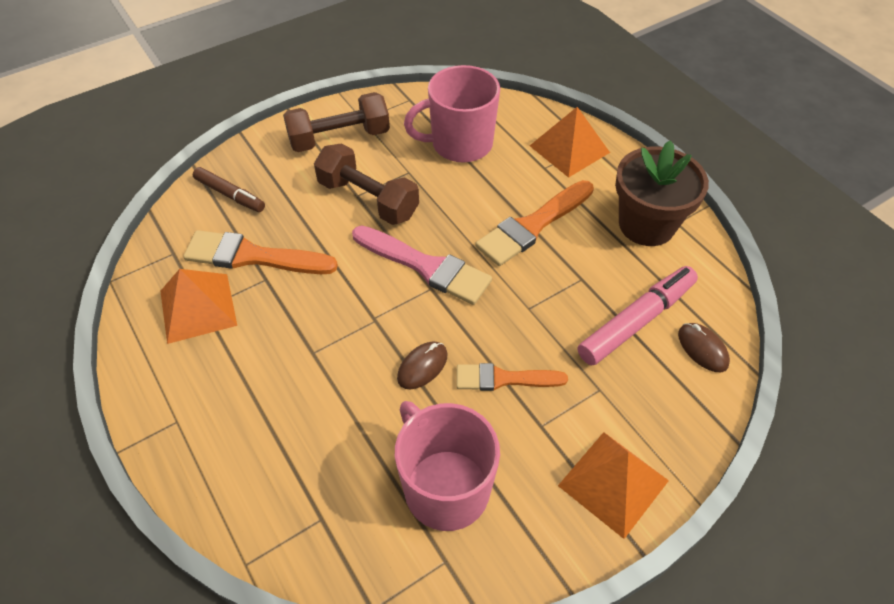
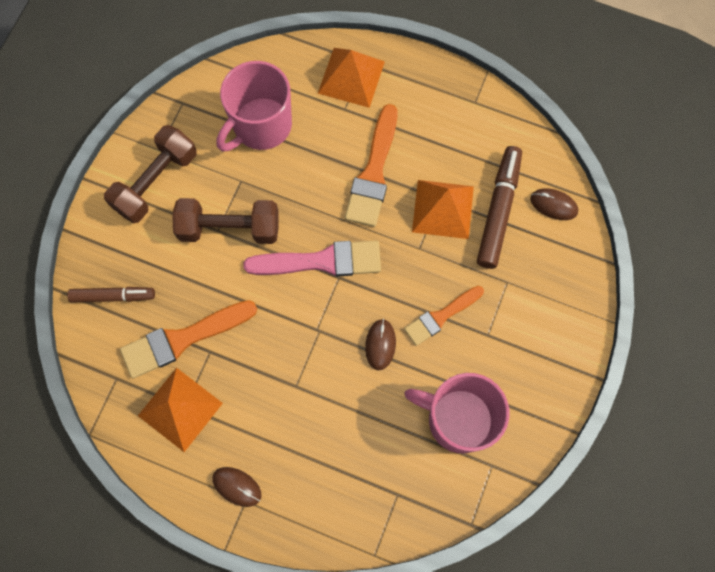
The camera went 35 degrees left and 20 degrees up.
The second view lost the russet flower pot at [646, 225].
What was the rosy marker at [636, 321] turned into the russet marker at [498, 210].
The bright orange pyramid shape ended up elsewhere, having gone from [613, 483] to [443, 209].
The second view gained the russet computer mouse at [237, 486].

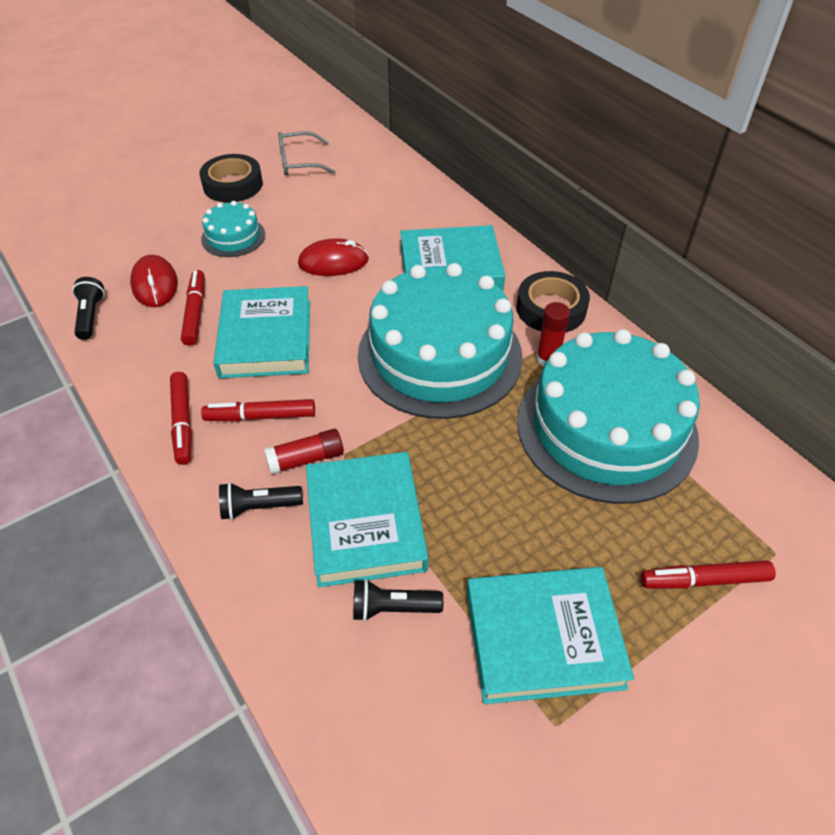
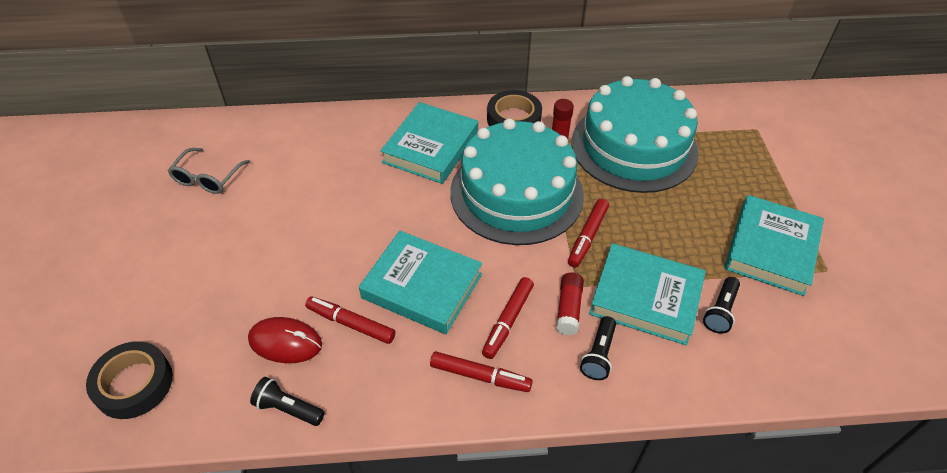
The camera went 60 degrees left and 0 degrees up.
The ebony sticky tape ended up elsewhere, having gone from [233, 185] to [134, 384].
The second view lost the turquoise gateau at [233, 237].
The second view lost the scarlet computer mouse at [333, 262].
The scarlet marker ended up elsewhere, having gone from [704, 580] to [587, 237].

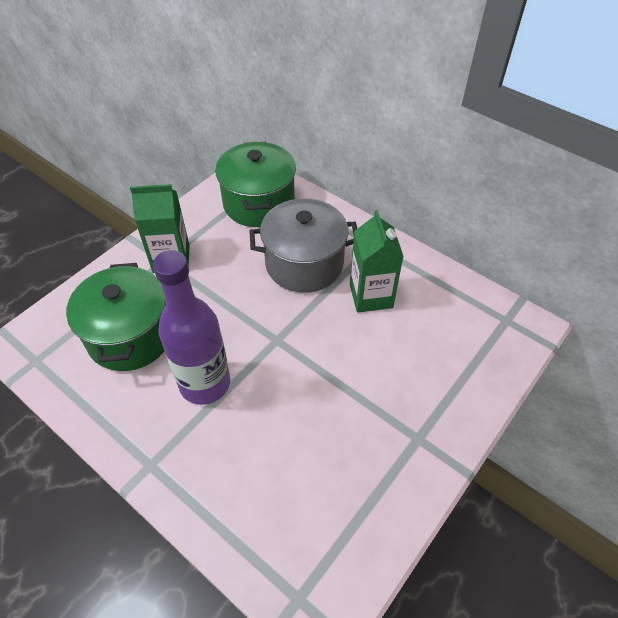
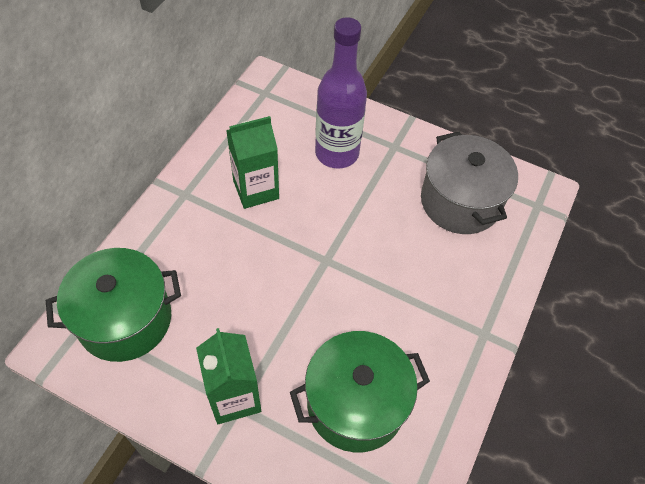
The camera went 105 degrees left and 5 degrees up.
The gray cooking pot ended up elsewhere, having gone from [304, 264] to [460, 201].
The royal purple bottle ended up elsewhere, having gone from [205, 383] to [337, 153].

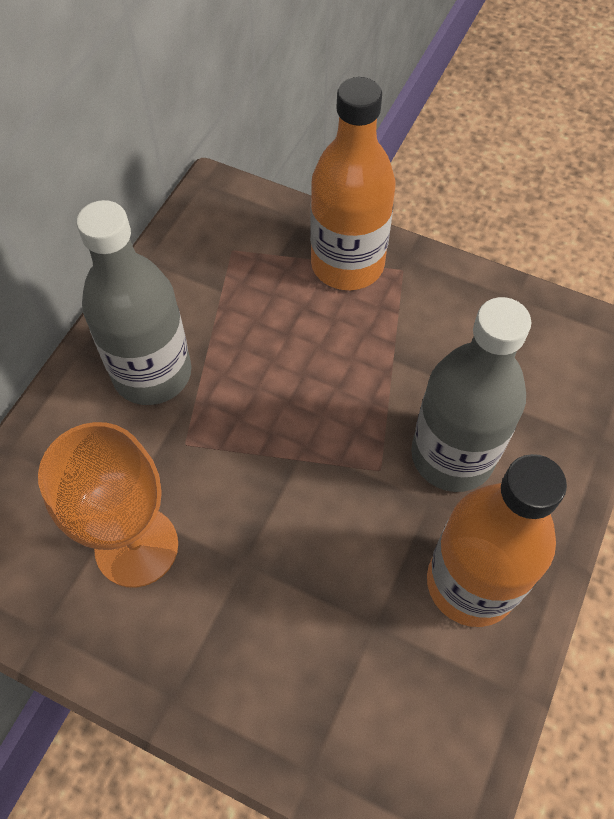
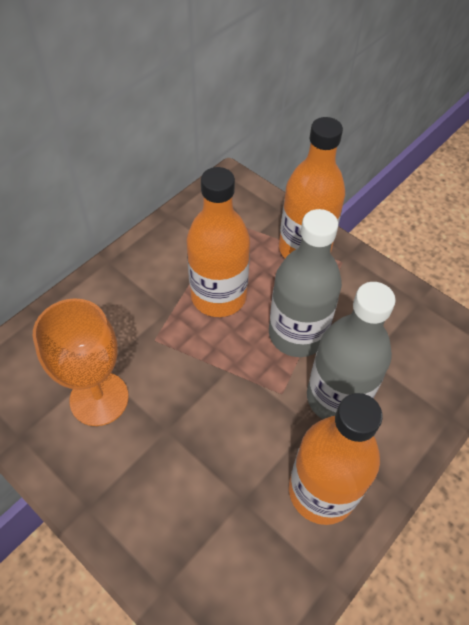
The camera went 15 degrees right and 5 degrees down.
The gray bottle ended up elsewhere, having gone from [152, 373] to [297, 334].
The second view gained the bright orange bottle at [218, 296].

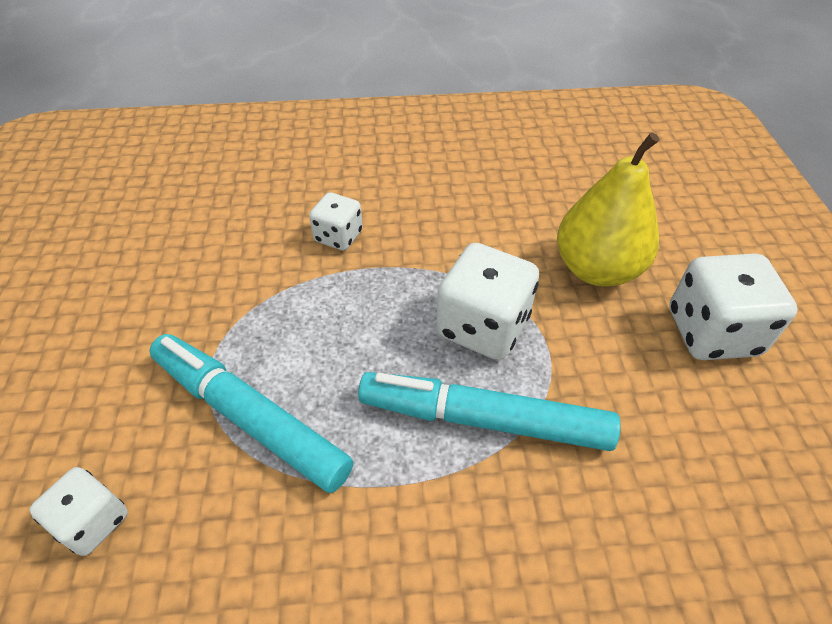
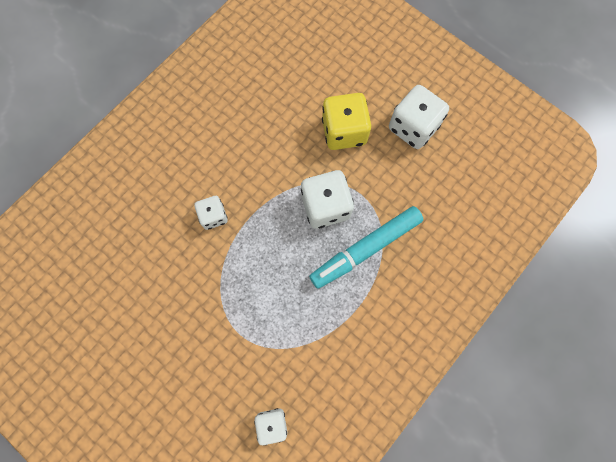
The camera went 45 degrees left and 25 degrees up.
Where the golden pear fruit stood at [596, 269], the golden game die came to stand at [344, 131].
The second view lost the turquoise marker at [249, 417].

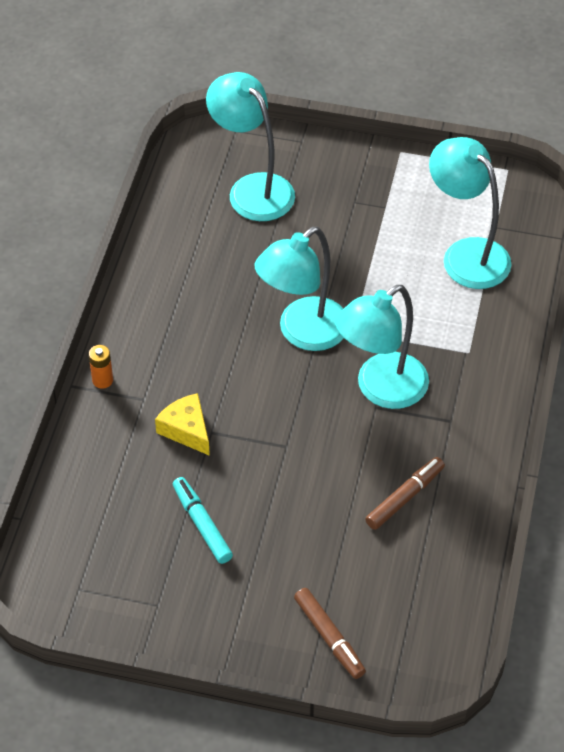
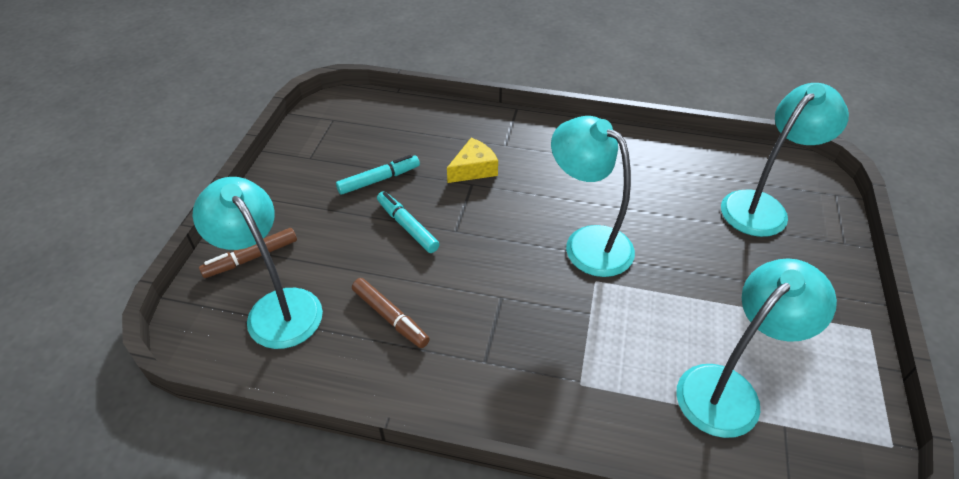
The camera went 90 degrees right and 5 degrees down.
The turquoise lamp ended up elsewhere, having gone from [381, 389] to [277, 307].
The second view lost the bright orange battery at [102, 380].
The second view gained the turquoise marker at [407, 226].

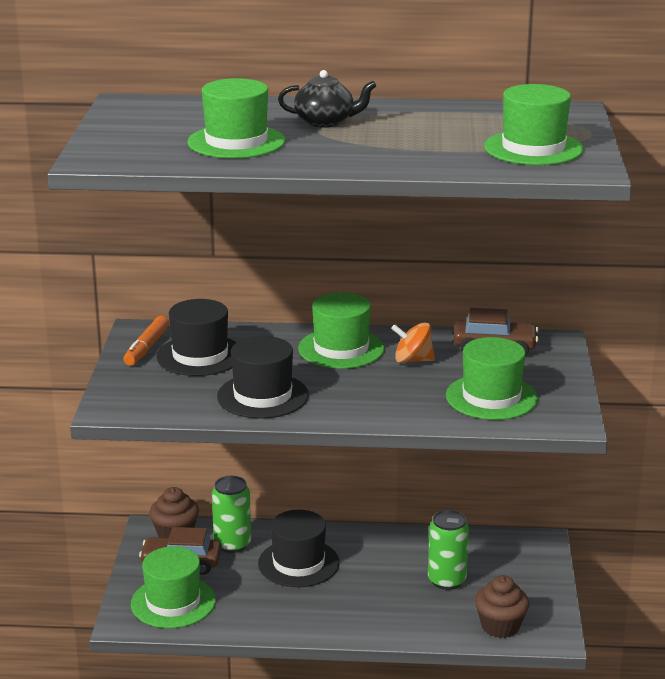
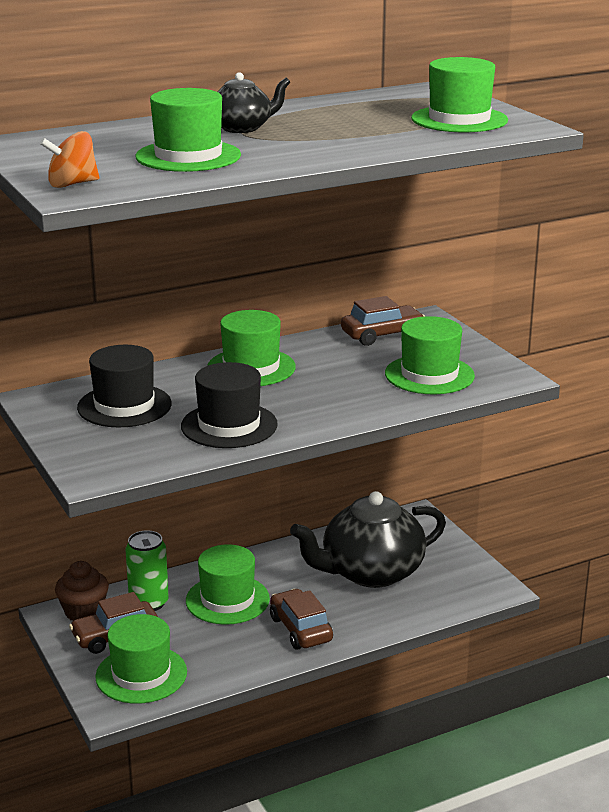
The camera went 30 degrees left and 0 degrees up.
The second view lost the bright orange marker at [146, 348].
The bright orange toy top ended up elsewhere, having gone from [412, 360] to [72, 184].
What was the ebony hat at [298, 563] turned into the green hat at [227, 600].
Where the green tin stood at [446, 580], the ebony teapot came to stand at [371, 572].
The second view lost the russet fairy cake at [500, 626].
The second view gained the russet automobile at [300, 629].

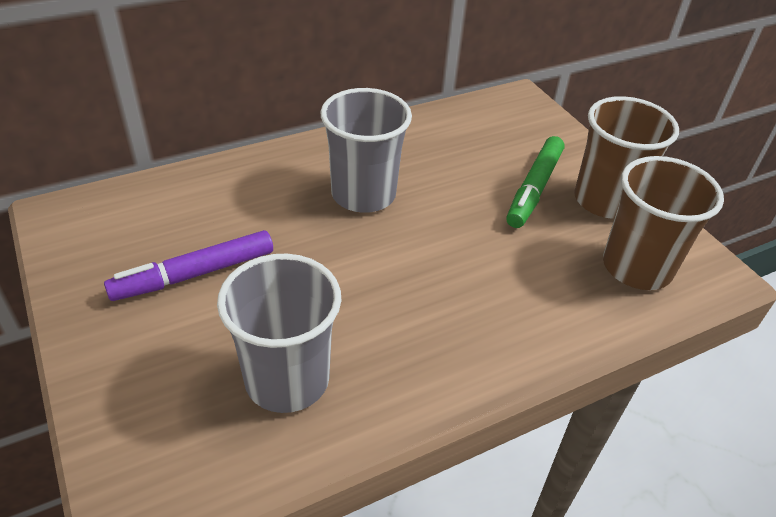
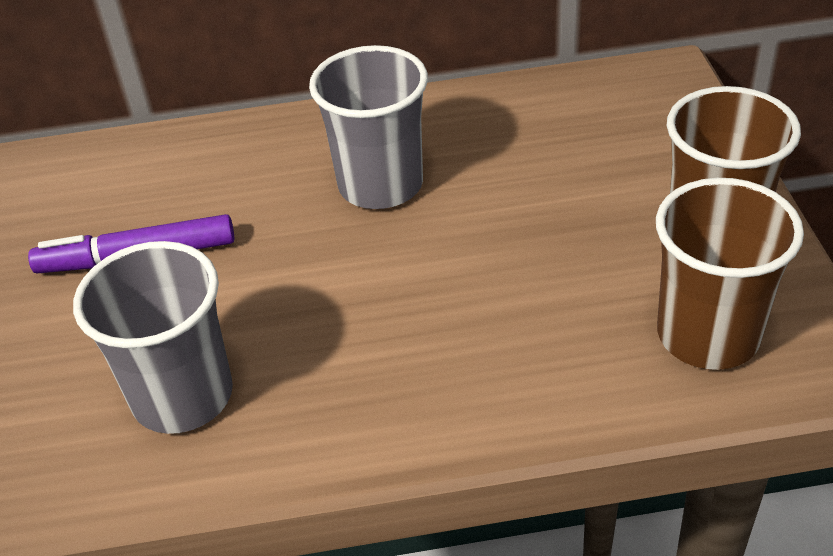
The camera went 25 degrees right and 0 degrees up.
The second view lost the green marker at [534, 189].

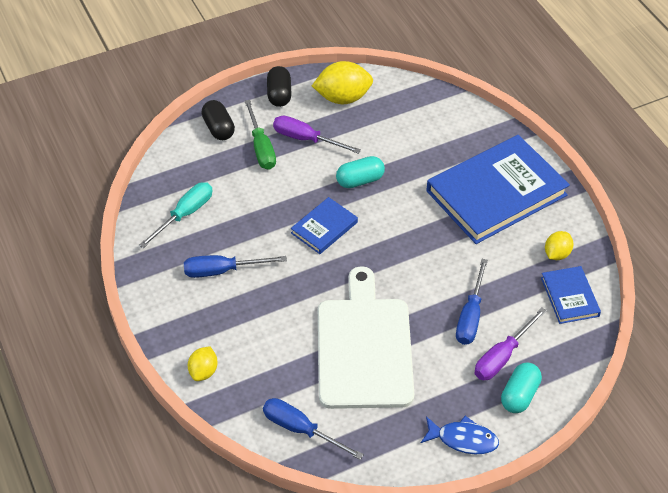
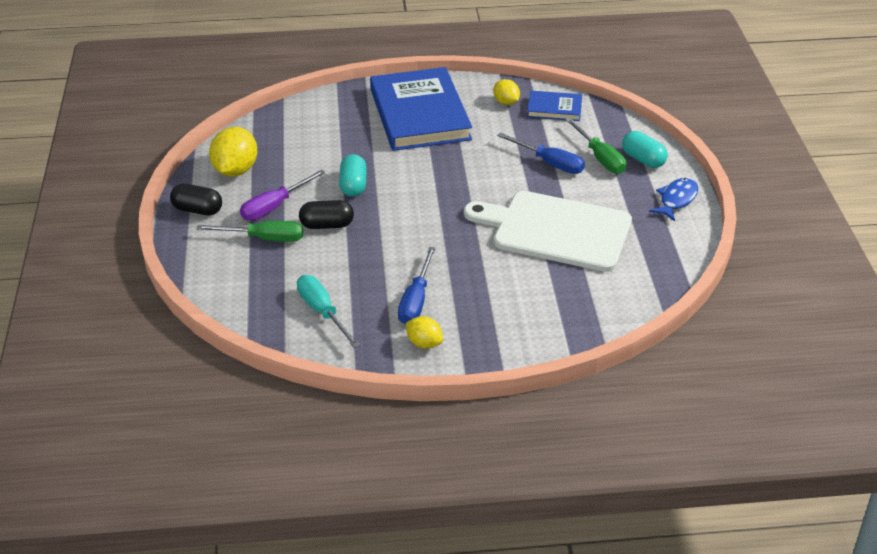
The camera went 70 degrees left and 10 degrees down.
The ebony pill ended up elsewhere, having gone from [218, 128] to [327, 225].
The second view lost the cobalt hardback at [324, 228].
What was the royal purple screwdriver at [502, 356] turned into the green screwdriver at [600, 158].
The golden toy lemon ended up elsewhere, having gone from [203, 371] to [424, 343].
The second view lost the cobalt screwdriver at [301, 429].

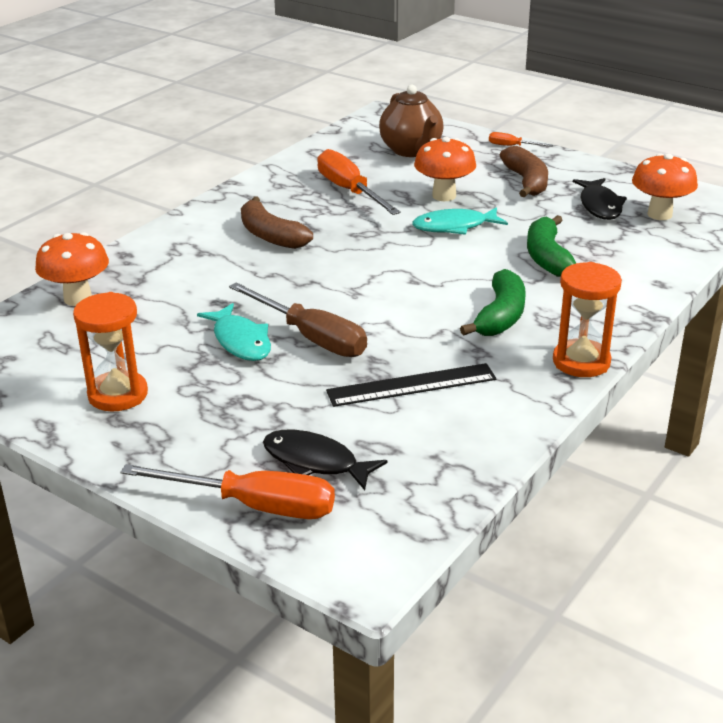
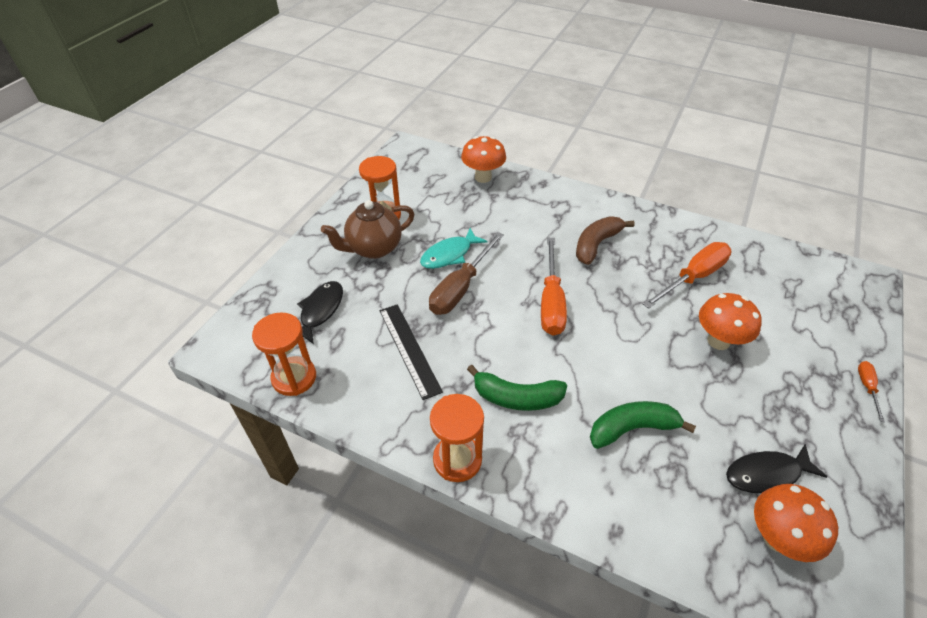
The camera went 80 degrees right and 15 degrees up.
The russet teapot ended up elsewhere, having gone from [411, 150] to [373, 248].
The second view lost the russet banana fruit at [526, 182].
The second view lost the turquoise fish at [454, 227].
The bright orange screwdriver ended up elsewhere, having gone from [254, 506] to [551, 302].
The second view gained the bright orange sand timer at [294, 377].

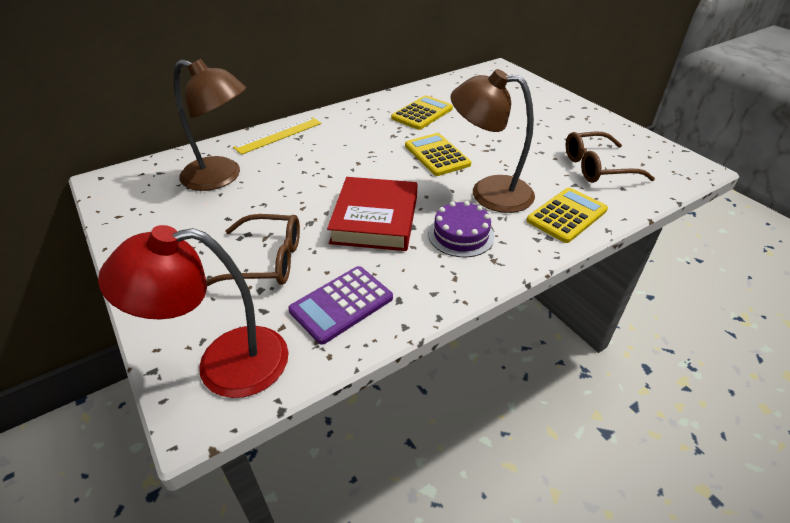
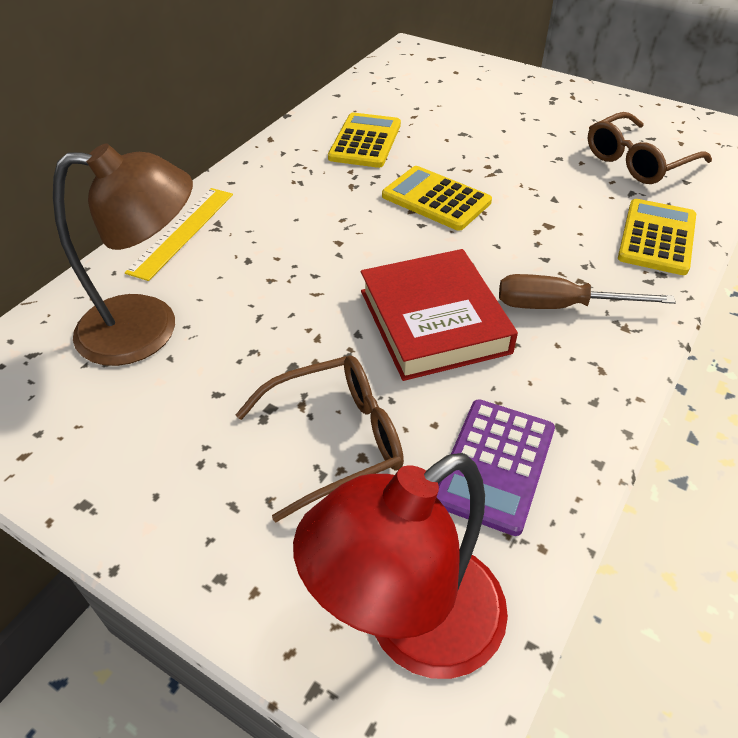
The camera went 25 degrees left and 5 degrees up.
The second view lost the russet lamp at [488, 192].
Where the royal purple gateau stood at [461, 235], the russet screwdriver came to stand at [560, 306].

